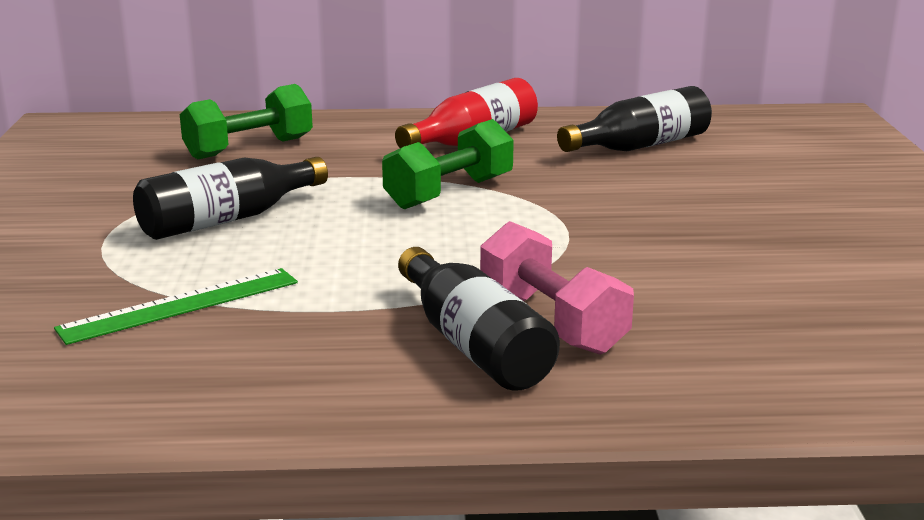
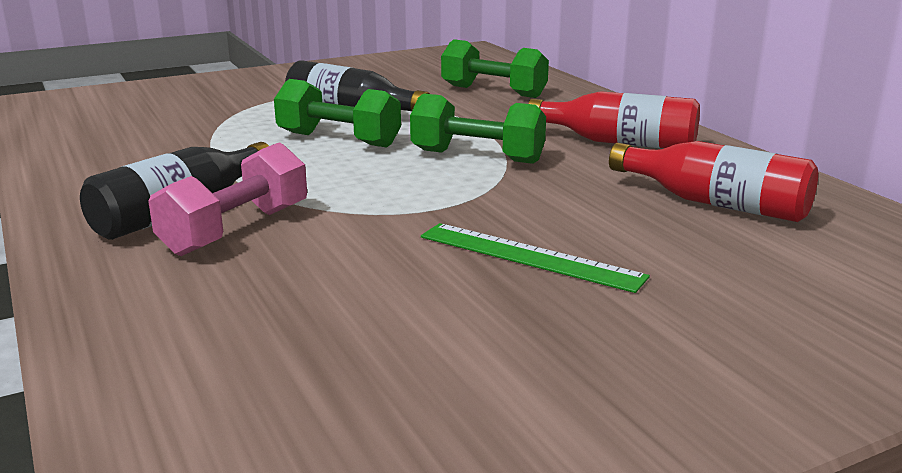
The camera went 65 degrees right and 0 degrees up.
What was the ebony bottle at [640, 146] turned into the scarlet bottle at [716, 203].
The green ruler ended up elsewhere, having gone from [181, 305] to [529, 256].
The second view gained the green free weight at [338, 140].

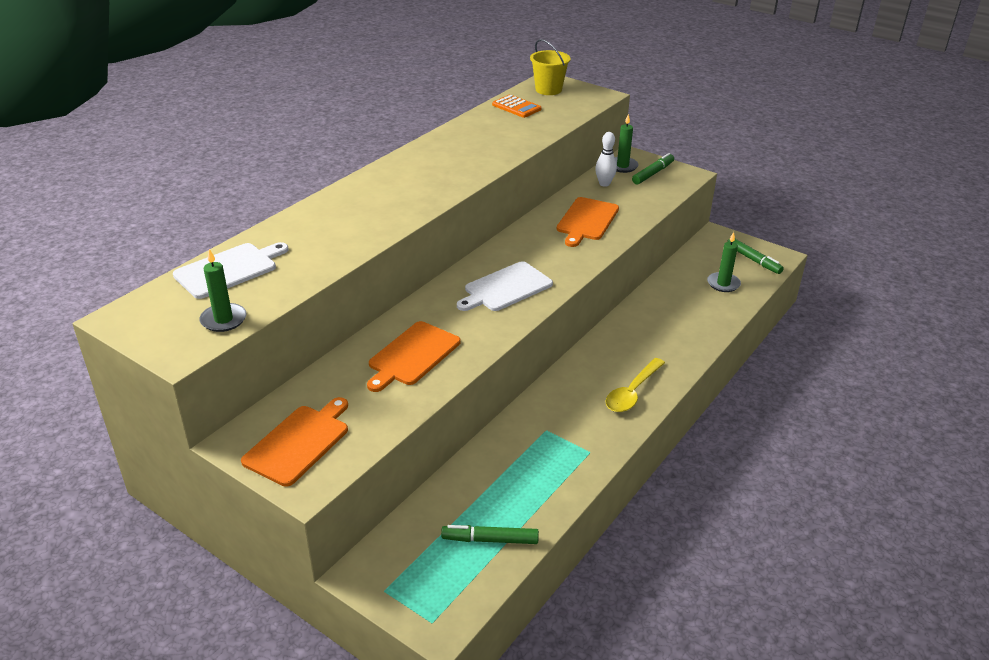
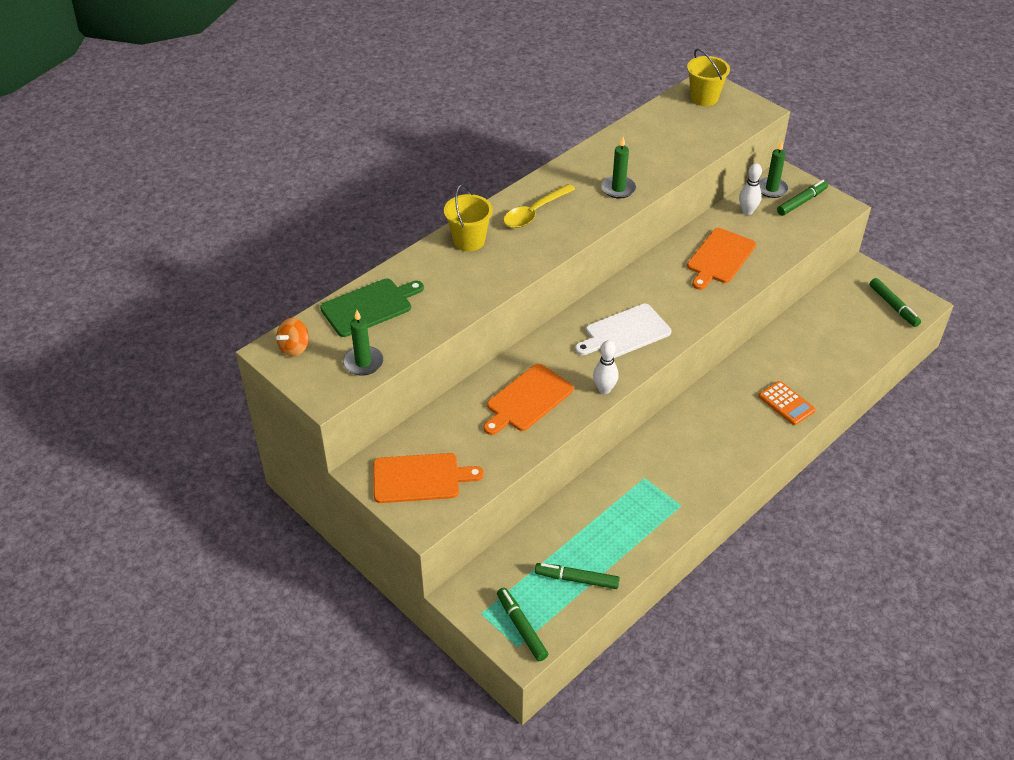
The camera went 10 degrees right and 10 degrees up.
The bright orange adding machine ended up elsewhere, having gone from [516, 107] to [786, 403].
The green candle ended up elsewhere, having gone from [723, 284] to [618, 189].
What was the pure white chopping board at [229, 269] turned into the green chopping board at [369, 306].
The golden teaspoon ended up elsewhere, having gone from [632, 392] to [534, 212].
The bright orange chopping board at [299, 442] ended up facing another way, 45 degrees clockwise from before.
The second view gained the golden sand bucket at [469, 241].
The second view gained the bright orange toy top at [294, 348].
The second view gained the pure white bowling pin at [604, 389].
The second view gained the green marker at [521, 627].

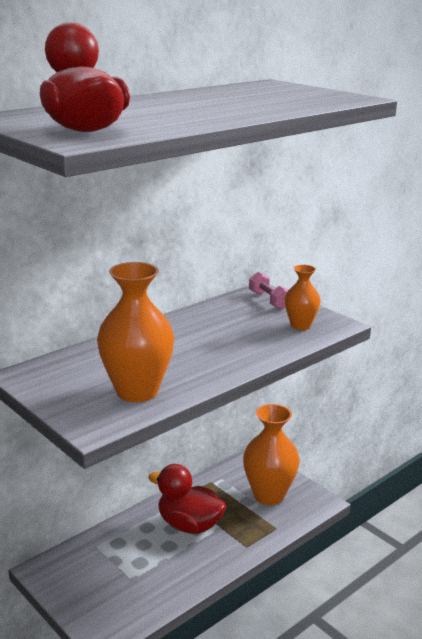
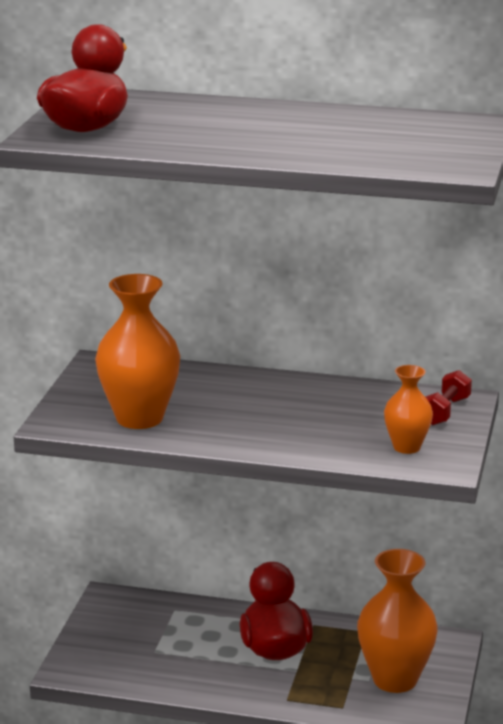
The camera went 55 degrees right and 0 degrees up.
What was the rosy free weight at [269, 300] turned into the scarlet free weight at [445, 411].

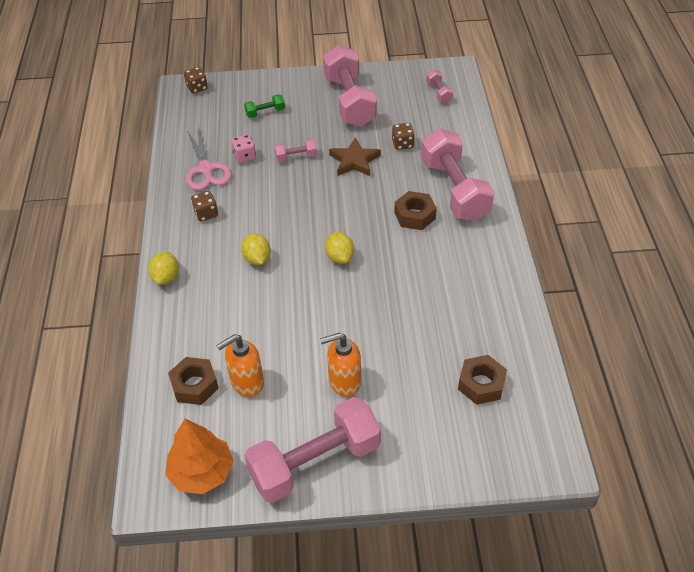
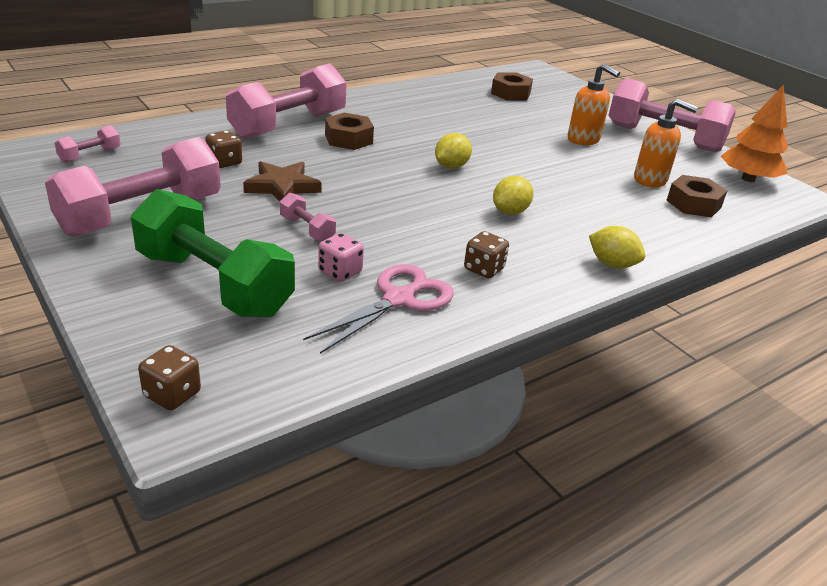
The camera went 125 degrees left and 15 degrees down.
The size of the green free weight at [265, 112] changed by a factor of 2.36.
The golden toy lemon at [166, 277] ended up facing another way, 60 degrees clockwise from before.

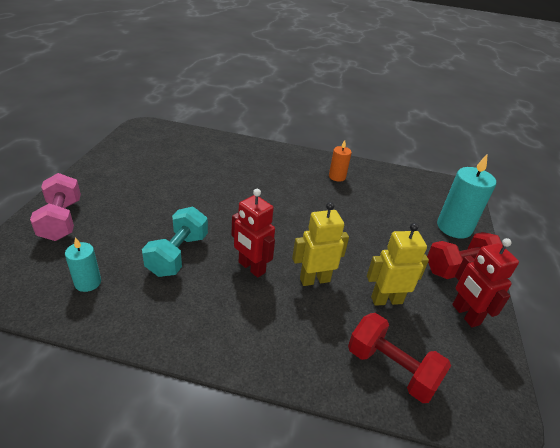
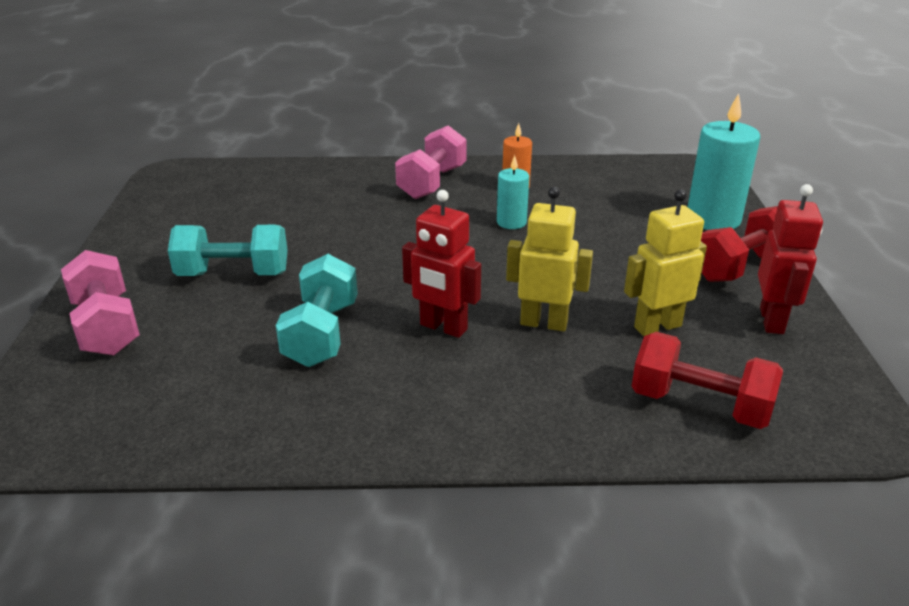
The camera went 10 degrees left and 5 degrees down.
The golden toy robot at [314, 279] ended up facing another way, 45 degrees clockwise from before.
The turquoise candle ended up elsewhere, having gone from [88, 282] to [511, 222].
The scarlet toy robot at [465, 314] ended up facing another way, 135 degrees counterclockwise from before.
The second view gained the rosy free weight at [432, 183].
The second view gained the turquoise free weight at [233, 274].

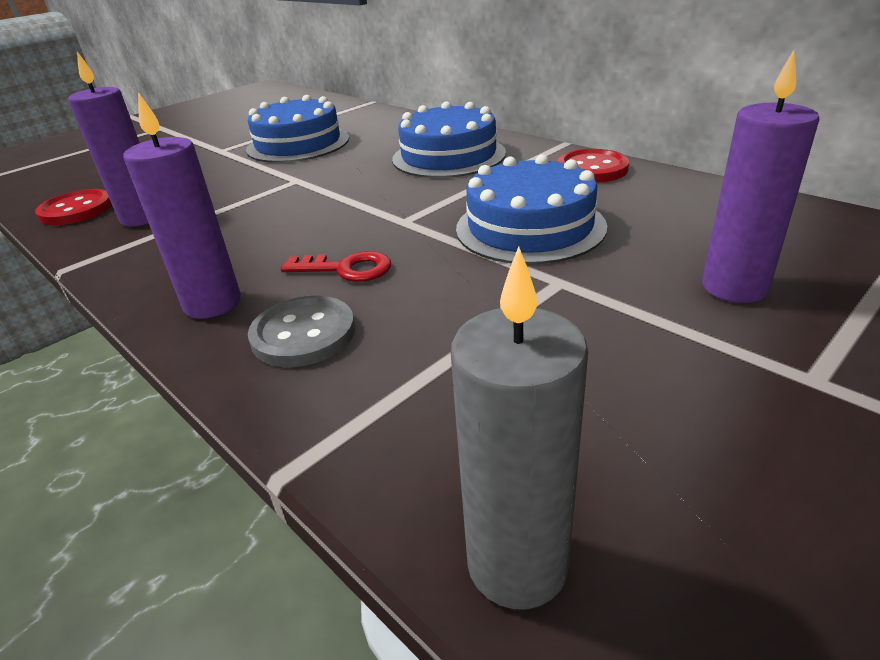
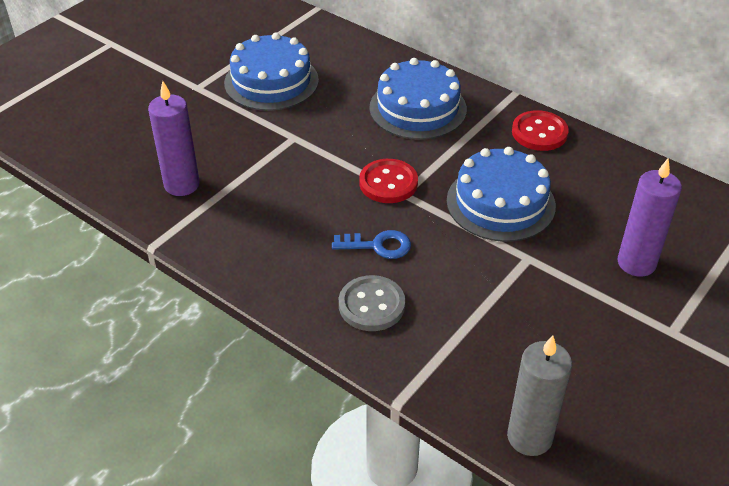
The camera went 10 degrees left and 10 degrees up.
The second view lost the royal purple candle at [212, 303].
The scarlet button ended up elsewhere, having gone from [76, 210] to [388, 183].
What was the scarlet key at [346, 269] turned into the cobalt key at [378, 245].

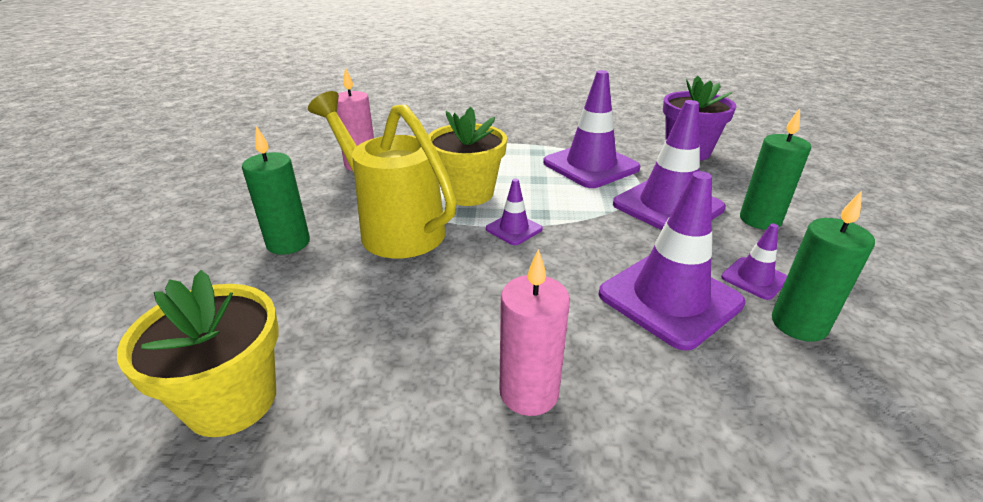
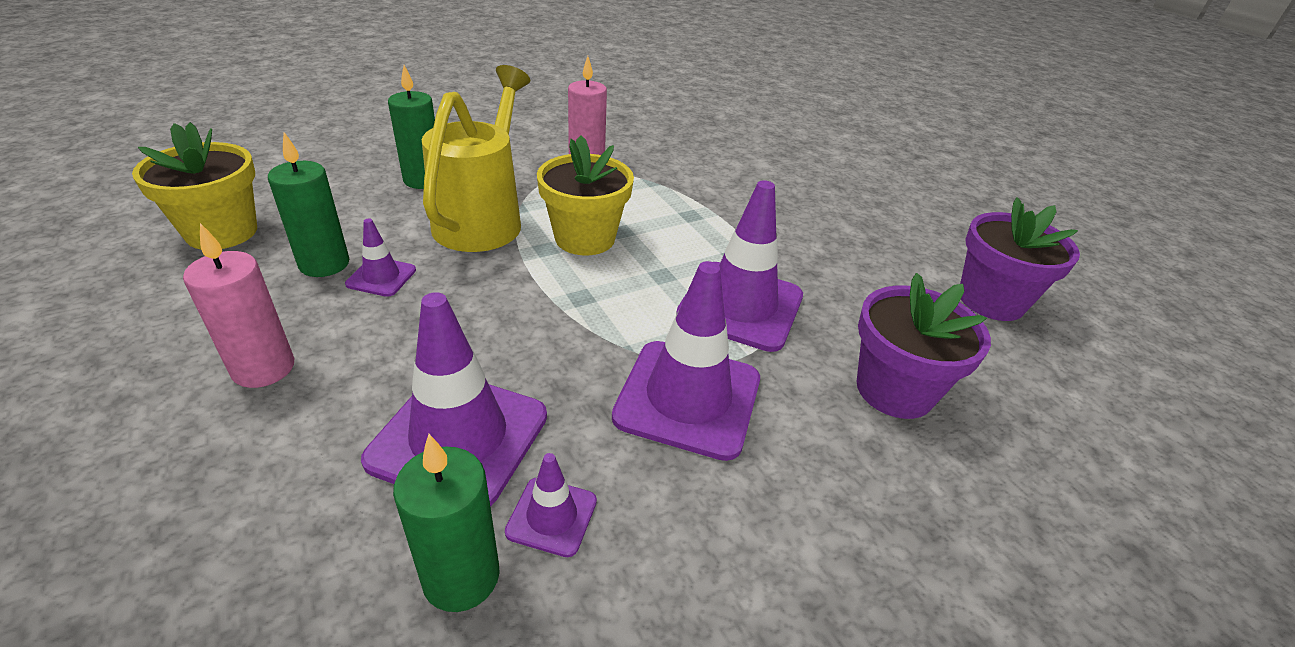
The camera went 55 degrees right and 5 degrees up.
The green candle ended up elsewhere, having gone from [760, 220] to [324, 264].
The royal purple safety cone ended up elsewhere, having gone from [514, 229] to [381, 277].
The second view gained the royal purple flower pot at [991, 300].

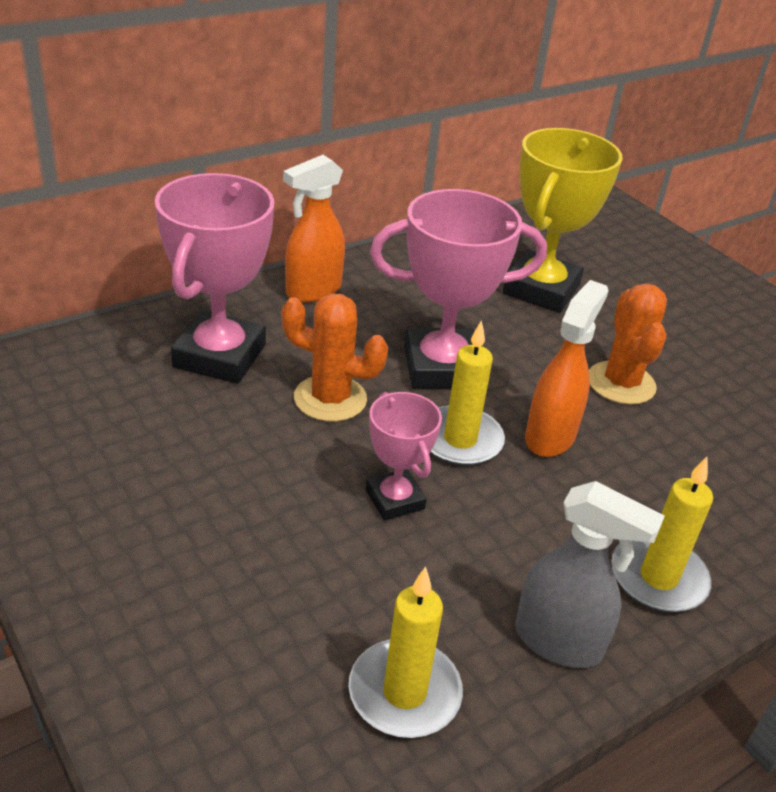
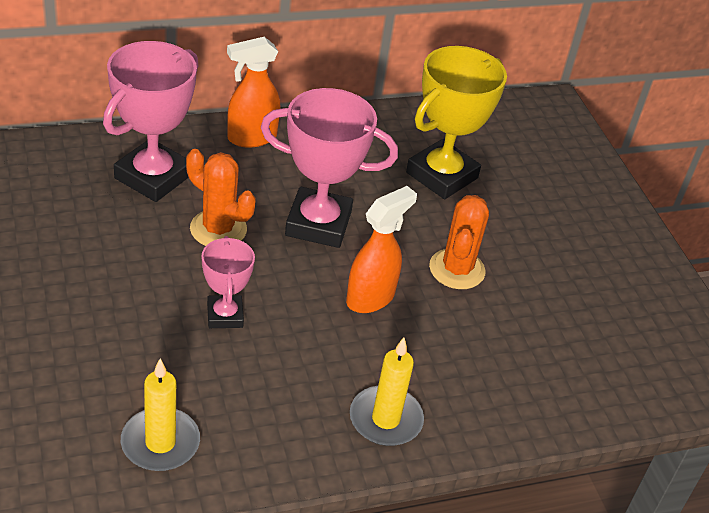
The camera went 15 degrees right and 5 degrees up.
The second view lost the golden candle at [460, 440].
The second view lost the gray sprayer at [559, 642].

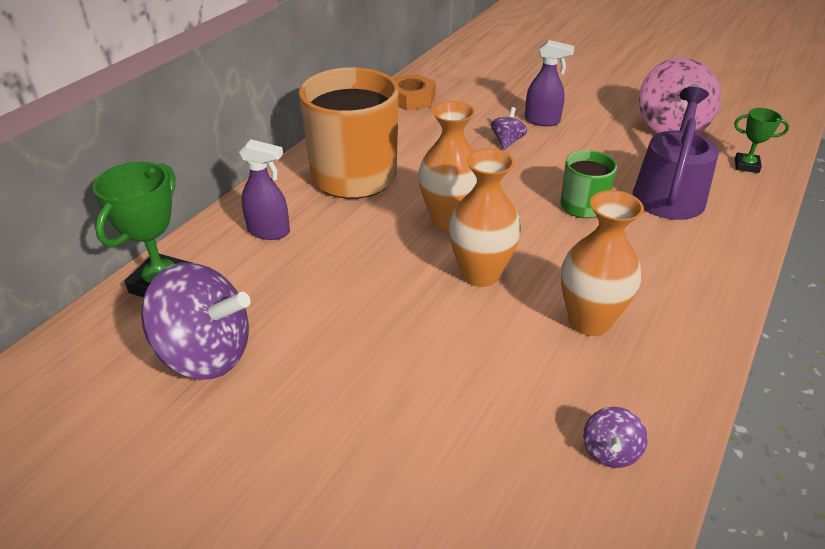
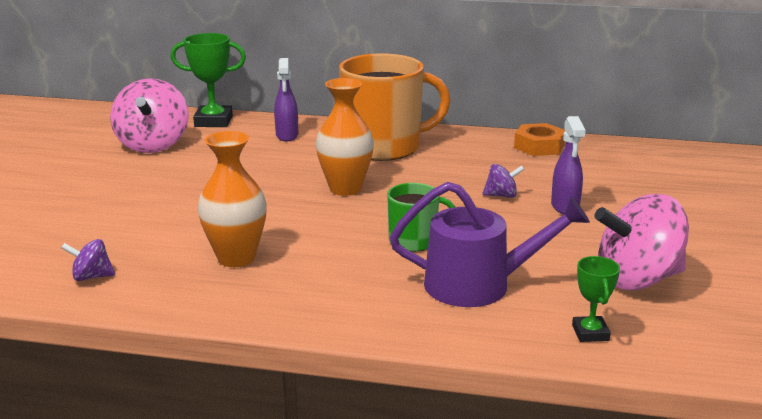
The camera went 70 degrees right and 15 degrees down.
The second view lost the bright orange flower vase at [480, 274].
What was the royal purple toy top at [206, 354] turned into the rosy toy top at [153, 145].

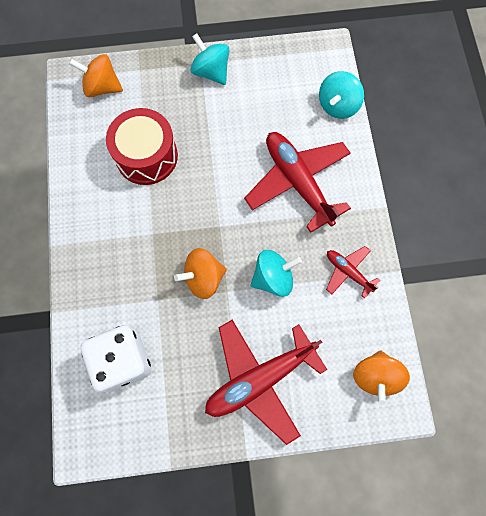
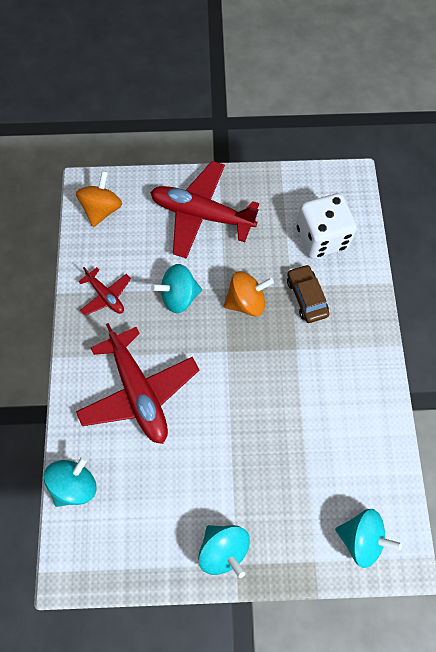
The camera went 175 degrees left and 5 degrees down.
What was the bright orange toy top at [102, 87] turned into the turquoise toy top at [361, 538].
The second view lost the scarlet snare drum at [146, 156].
The scarlet plane at [260, 379] ended up facing another way, 135 degrees counterclockwise from before.
The second view gained the russet automobile at [306, 297].

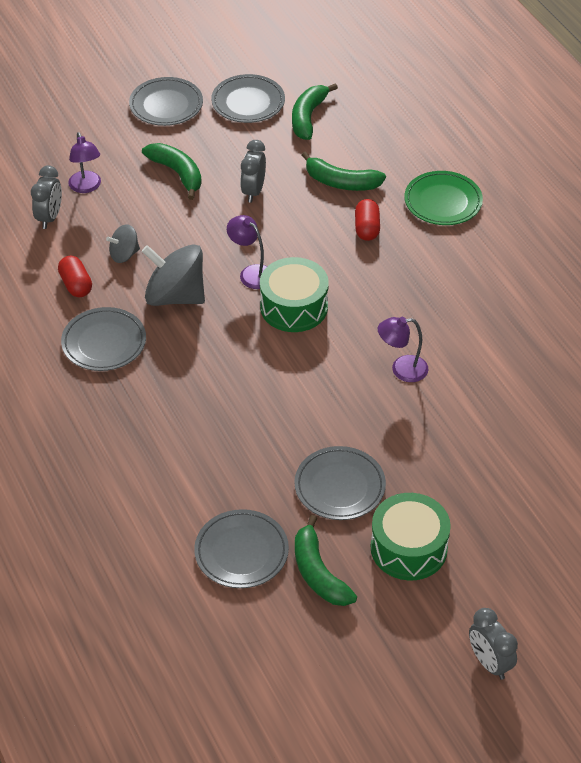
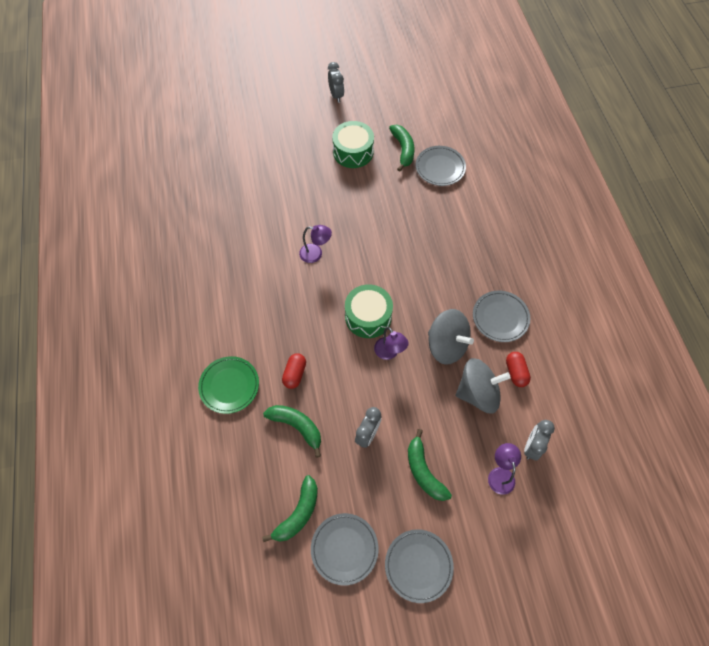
The camera went 165 degrees left and 15 degrees up.
The size of the gray toy top at [124, 254] changed by a factor of 1.91.
The second view lost the gray plate at [339, 486].

